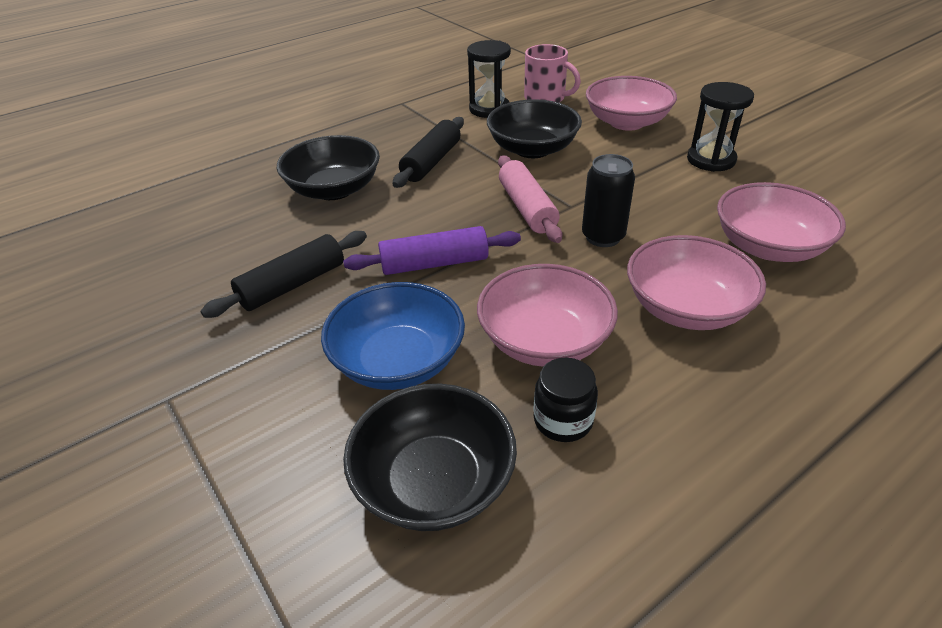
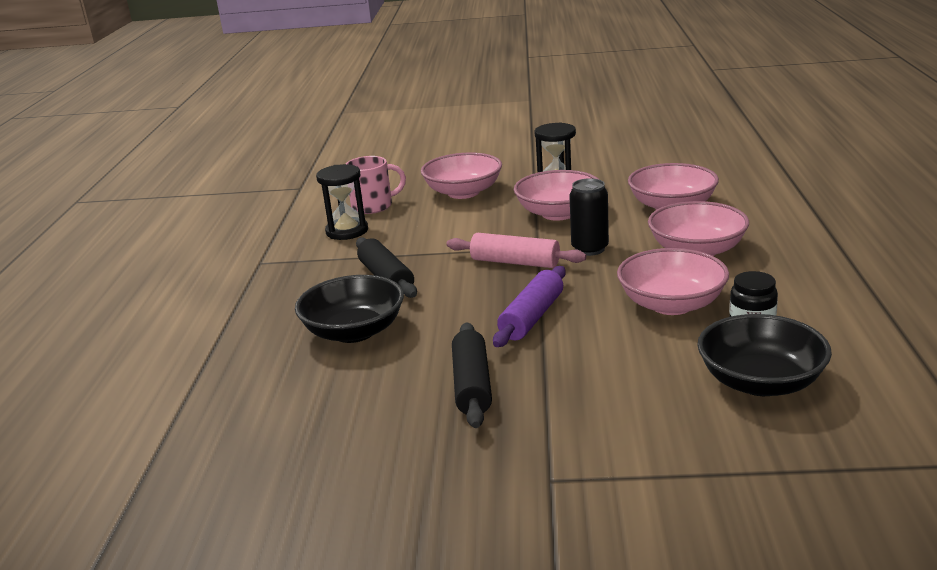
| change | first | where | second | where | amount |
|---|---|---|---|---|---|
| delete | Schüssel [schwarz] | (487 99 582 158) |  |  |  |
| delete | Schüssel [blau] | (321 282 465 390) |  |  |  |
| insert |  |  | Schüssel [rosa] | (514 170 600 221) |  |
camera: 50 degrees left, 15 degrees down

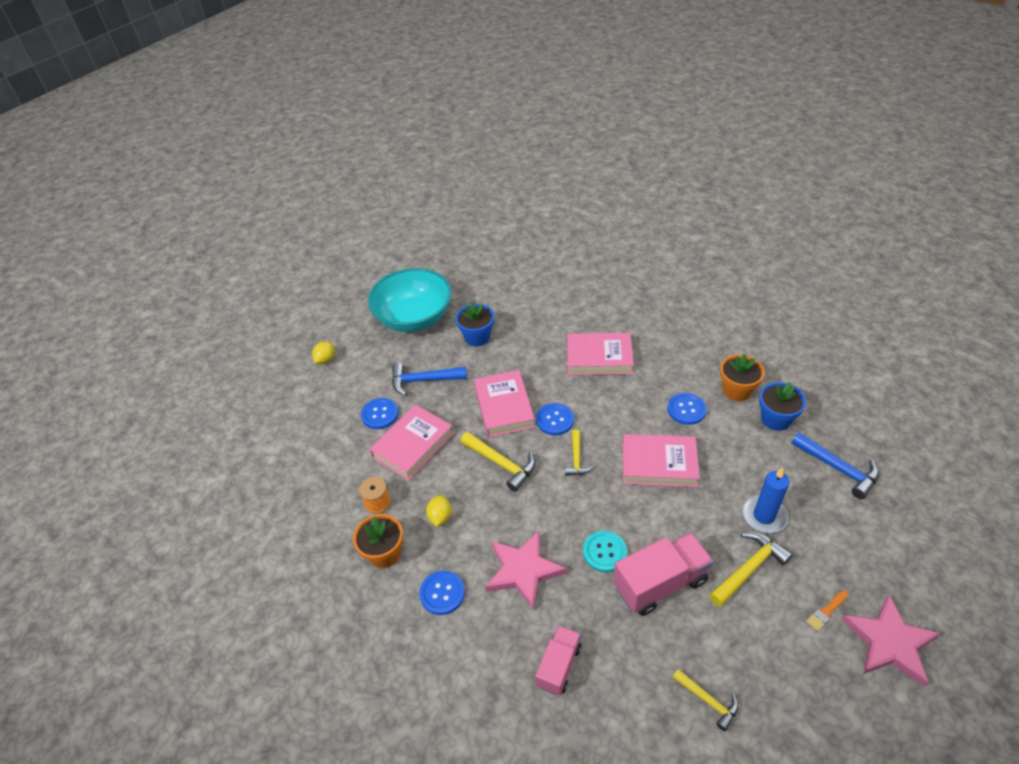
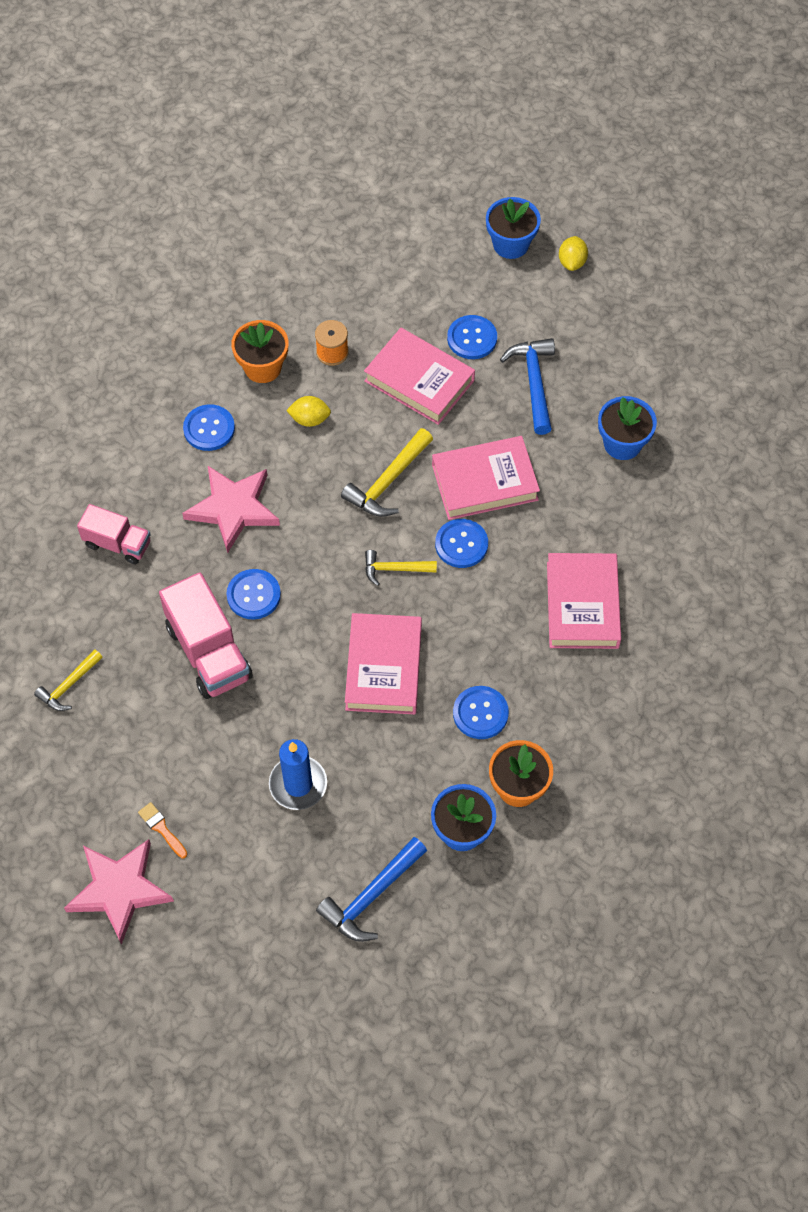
| change | first | where | second | where | amount |
|---|---|---|---|---|---|
| delete | Schüssel [türkis] | (368 268 452 332) |  |  |  |
| rotate | Zitrone [gelb] | (312 341 335 364) |  | (559 236 588 271) | 75 degrees clockwise |
| recolor | Knopf [türkis] | (583 531 627 572) | Knopf [blau] | (226 569 281 620) |  |
| delete | Hammer [gelb] | (709 532 793 607) |  |  |  |
| insert |  |  | Blumentopf [blau] | (486 197 541 259) |  |
camera: 85 degrees right, 15 degrees up

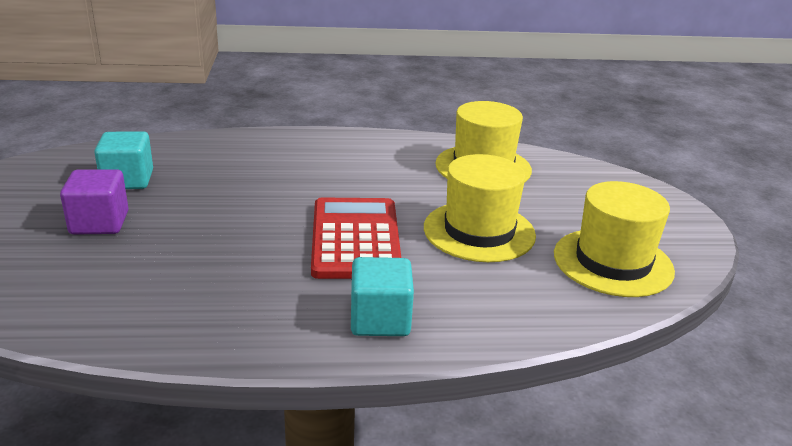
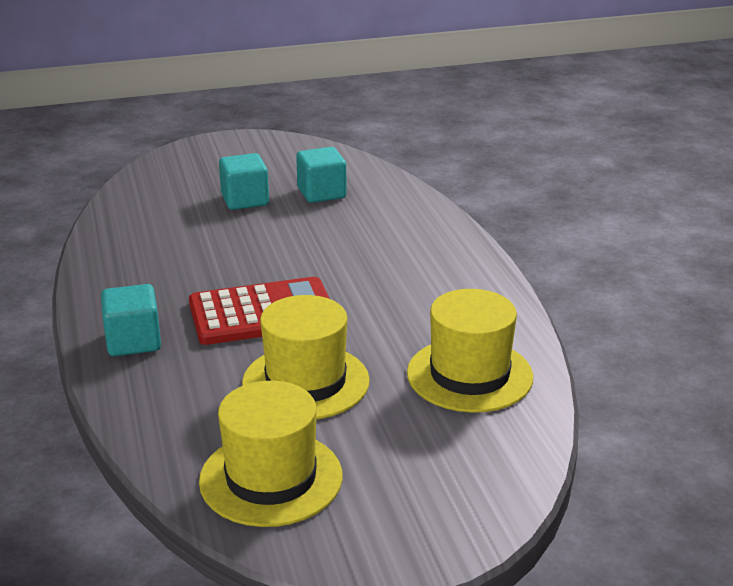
| change | first | where | second | where | amount |
|---|---|---|---|---|---|
| recolor | Kubus [lila] | (60 169 129 235) | Kubus [türkis] | (219 153 269 210) |  |
camera: 80 degrees right, 0 degrees up

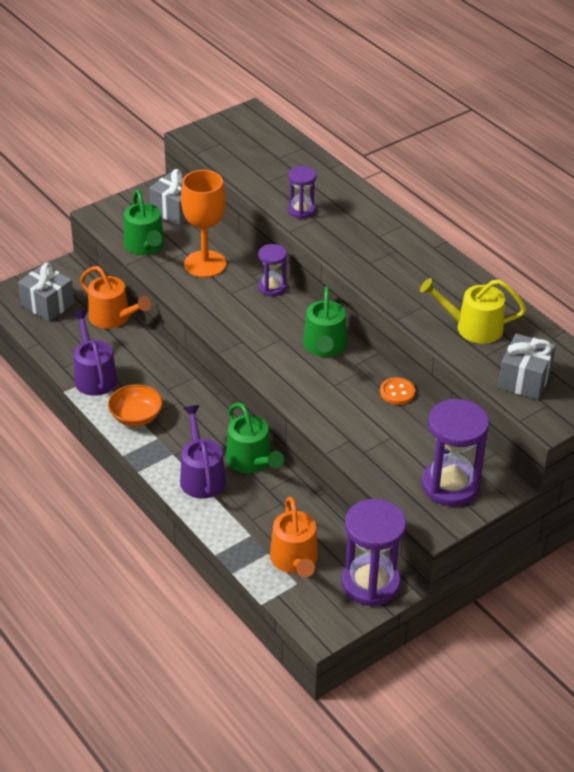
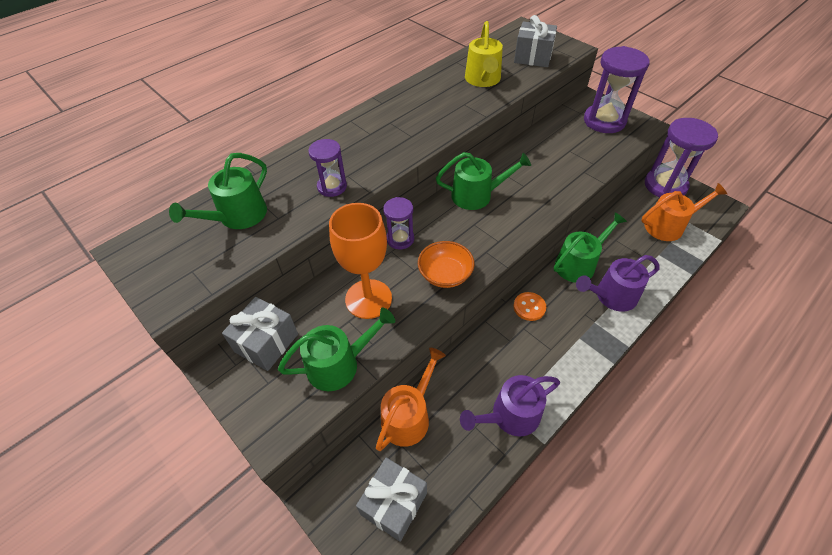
| change | first | where | second | where | amount |
|---|---|---|---|---|---|
| move | Knopf [orange] | (380 377 415 405) |  | (513 292 546 321) |  |
| move | Schüssel [orange] | (108 384 163 426) |  | (418 241 475 288) |  |
| insert |  |  | Gießkanne [grün] | (169 153 267 229) |  |
camera: 95 degrees left, 10 degrees up

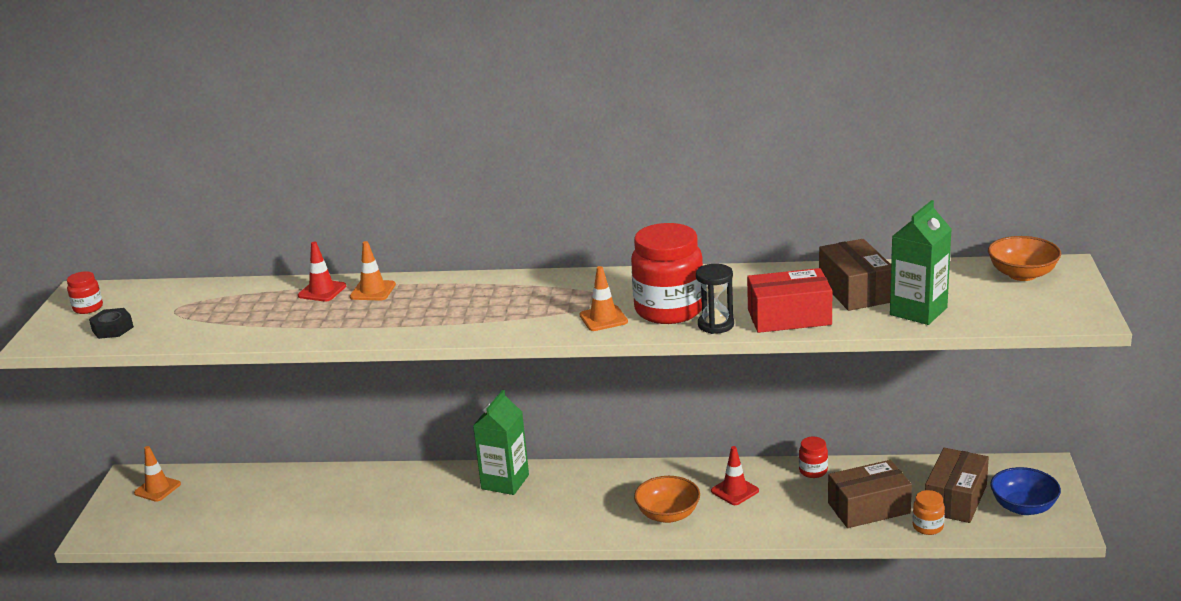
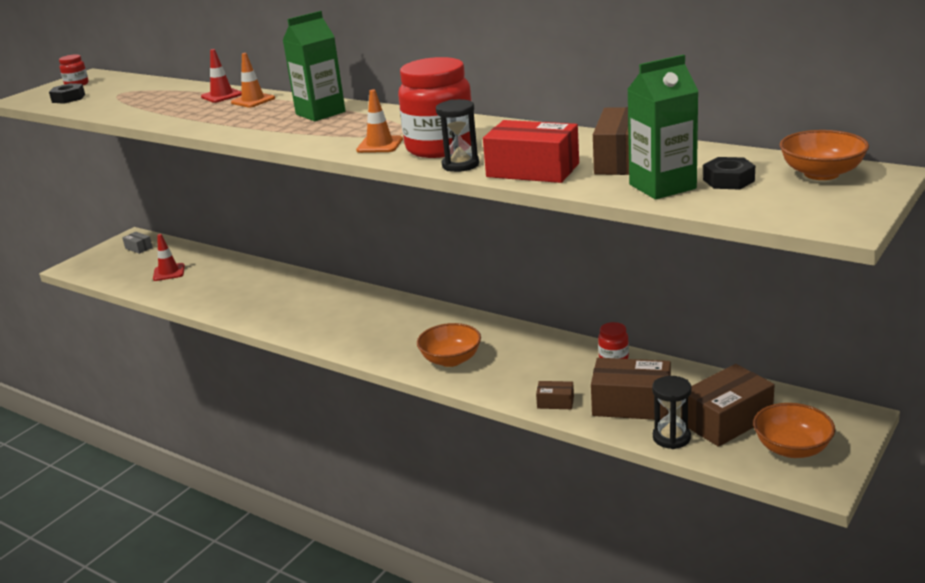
| change | first | where | second | where | amount |
|---|---|---|---|---|---|
| move | Getränkekarton [grün] | (473 390 529 495) |  | (283 11 345 121) |  |
| replace | Leitkegel [orange] | (134 446 181 502) | Schachtel [grau] | (122 232 153 254) |  |
| move | Leitkegel [rot] | (711 446 759 505) |  | (153 234 185 281) |  |
| recolor | Schüssel [blau] | (990 467 1061 515) | Schüssel [orange] | (753 403 835 458) |  |
| replace | Einmachglas [orange] | (913 490 945 535) | Sanduhr [schwarz] | (652 376 692 449) |  |
| insert |  |  | Sechskantmutter [schwarz] | (703 157 755 190) |  |
| insert |  |  | Schachtel [braun] | (536 381 574 409) |  |
camera: 30 degrees right, 0 degrees up

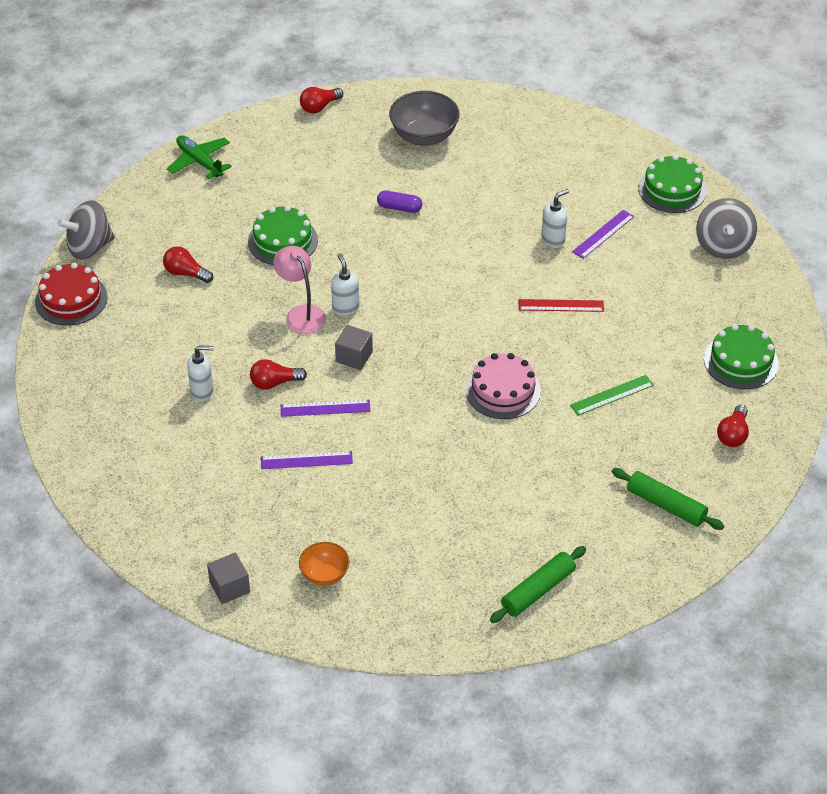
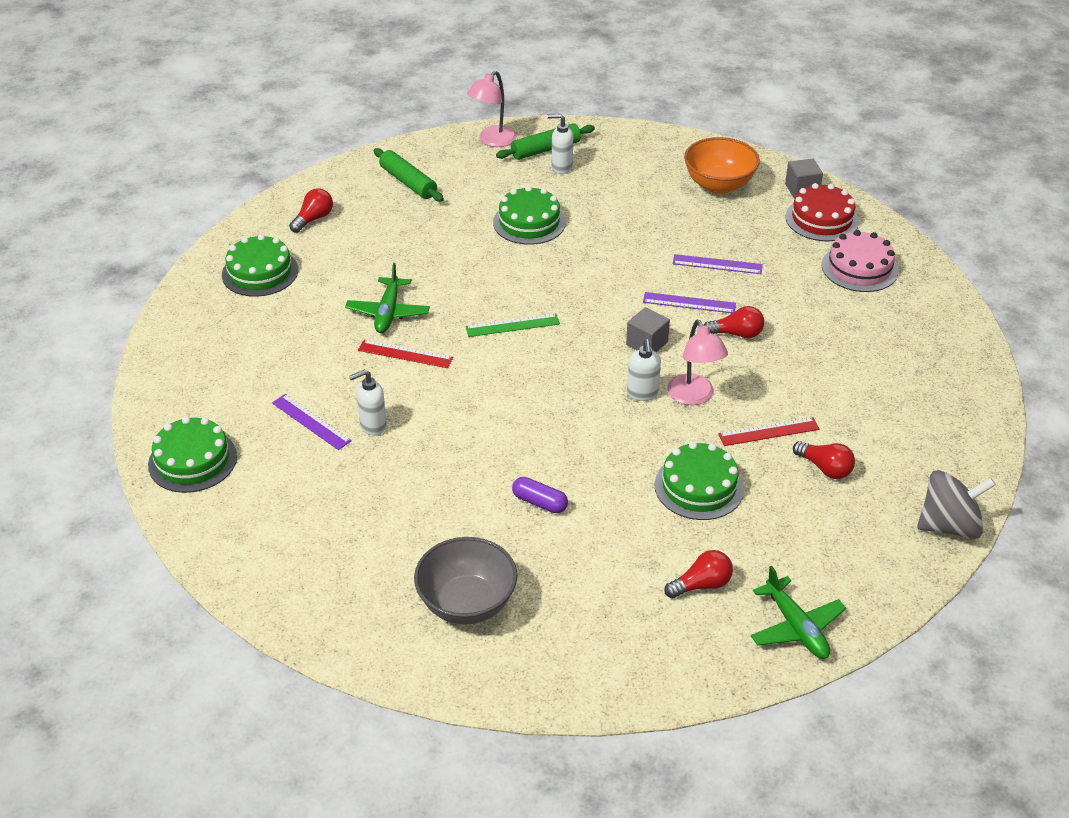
| change | first | where | second | where | amount |
|---|---|---|---|---|---|
| move | Glühbirne [rot] | (300 87 343 114) |  | (664 550 733 598) |  |
| delete | Kreisel [grau] | (696 198 757 259) |  |  |  |
| rotate | Lineal [lila] | (572 210 634 259) |  | (272 394 352 450) | 75 degrees clockwise |
| move | Kuchen [rot] | (35 263 108 326) |  | (785 183 859 241) |  |
| move | Seifenspender [weiß] | (187 345 214 401) |  | (547 114 573 174) |  |
| move | Kuchen [rosa] | (466 353 541 419) |  | (821 230 898 292) |  |
| move | Lineal [grün] | (570 375 654 416) |  | (465 314 560 337) |  |
| resize | Schüssel [orange] | (299 542 350 586) |  | (684 137 760 194) | x1.70 |
| insert |  |  | Lampe [rosa] | (467 71 517 147) |  |
| insert |  |  | Kuchen [grün] | (493 186 566 245) |  |
| insert |  |  | Flugzeug [grün] | (345 263 430 333) |  |
| insert |  |  | Lineal [rot] | (718 417 820 446) |  |
camera: 165 degrees left, 5 degrees down

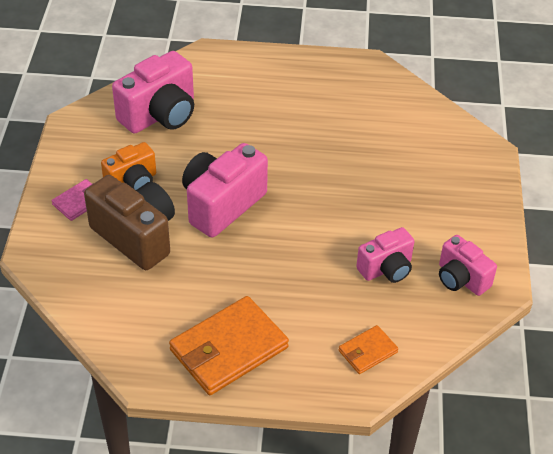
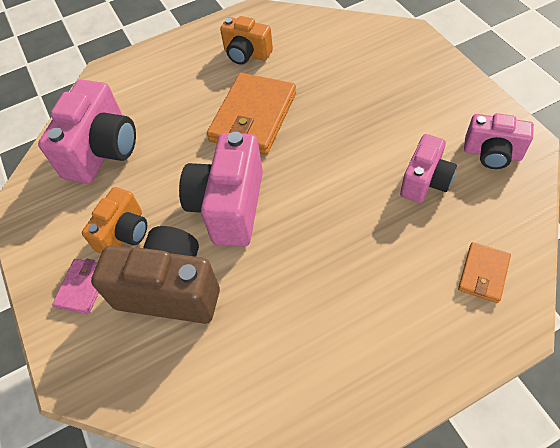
| change | first | where | second | where | amount |
|---|---|---|---|---|---|
| move | Geldbörse [orange] | (169 296 289 395) |  | (207 73 296 155) |  |
| insert |  |  | Kamera [orange] | (220 16 273 65) |  |
camera: 25 degrees left, 10 degrees up

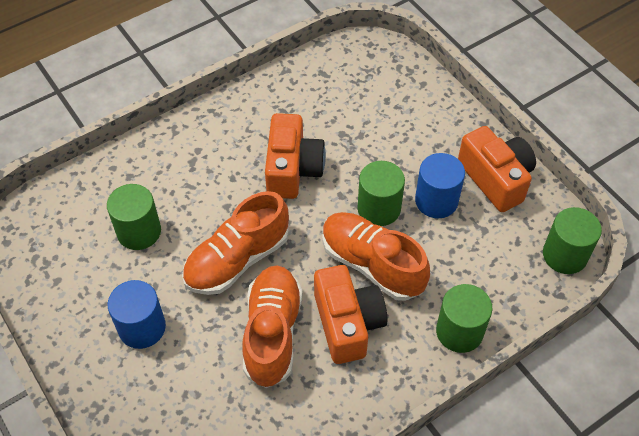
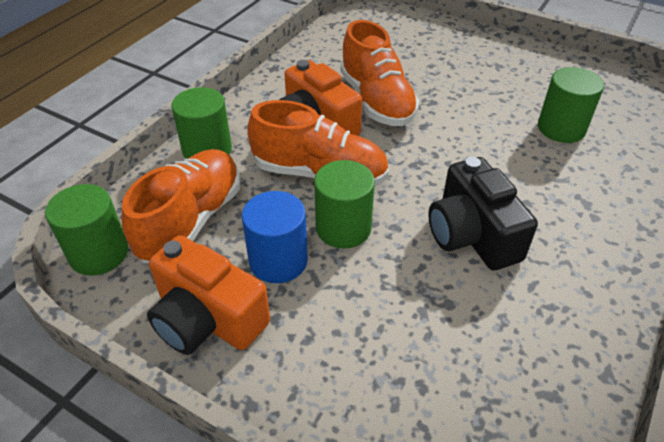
| change | first | where | second | where | amount |
|---|---|---|---|---|---|
| recolor | Kamera [orange] | (265 113 326 199) | Kamera [schwarz] | (428 157 538 270) |  |
| move | Schuh [orange] | (182 191 289 295) |  | (122 149 241 263) |  |
| delete | Vollzylinder [blau] | (108 280 166 349) |  |  |  |
camera: 155 degrees right, 10 degrees down

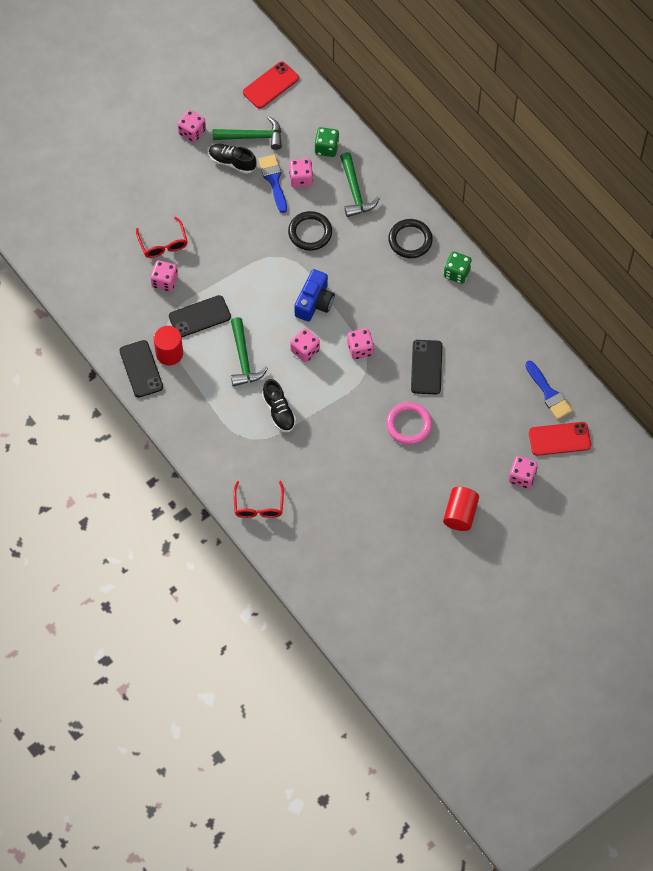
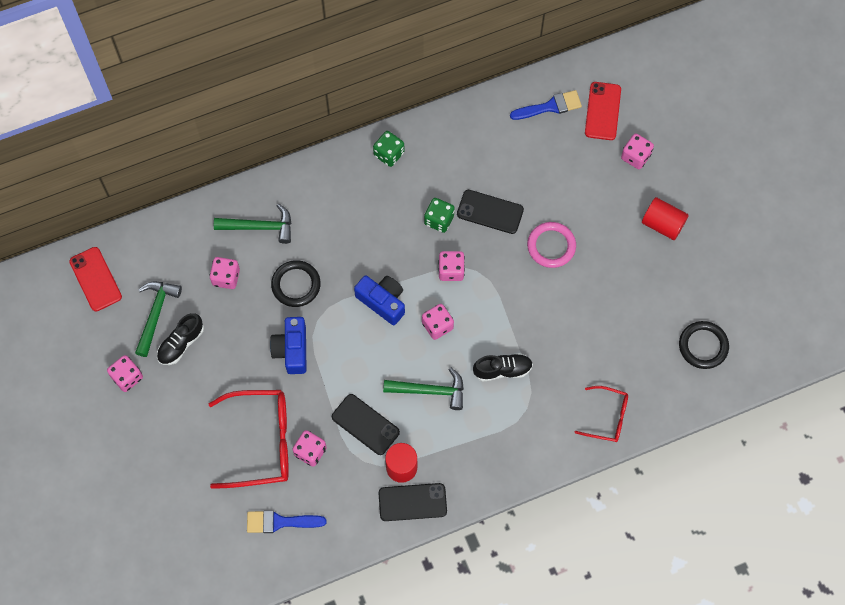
| change | first | where | second | where | amount |
|---|---|---|---|---|---|
| move | Spielwürfel [grün] | (314 127 339 157) |  | (424 198 455 233) |  |
| move | Pinsel [blau] | (258 155 287 213) |  | (247 510 326 533) |  |
| resize | Brille [rot] | (136 217 188 258) |  | (208 390 289 489) | x1.79 |
| move | Ring [schwarz] | (388 219 433 258) |  | (679 321 729 369) |  |
| rotate | Handy [schwarz] | (169 295 231 337) |  | (332 394 400 455) | 45 degrees counterclockwise |
| insert |  |  | Kamera [blau] | (270 317 307 374) |  |
camera: 75 degrees left, 5 degrees up

